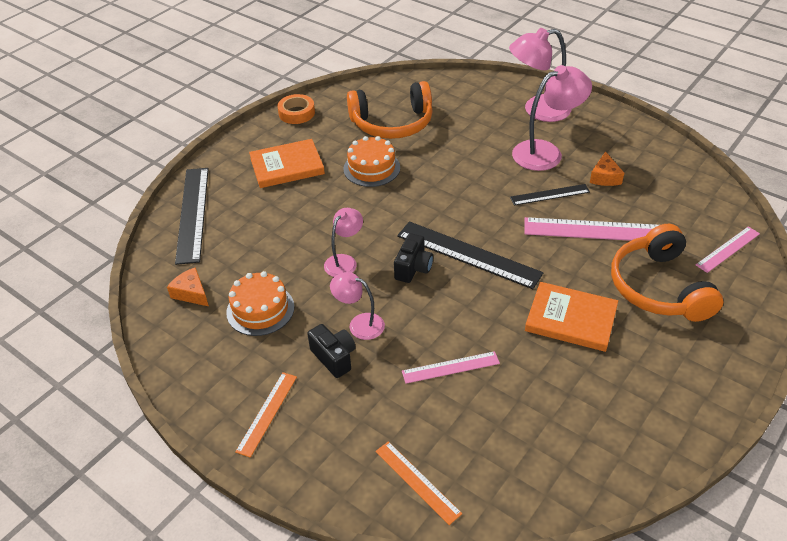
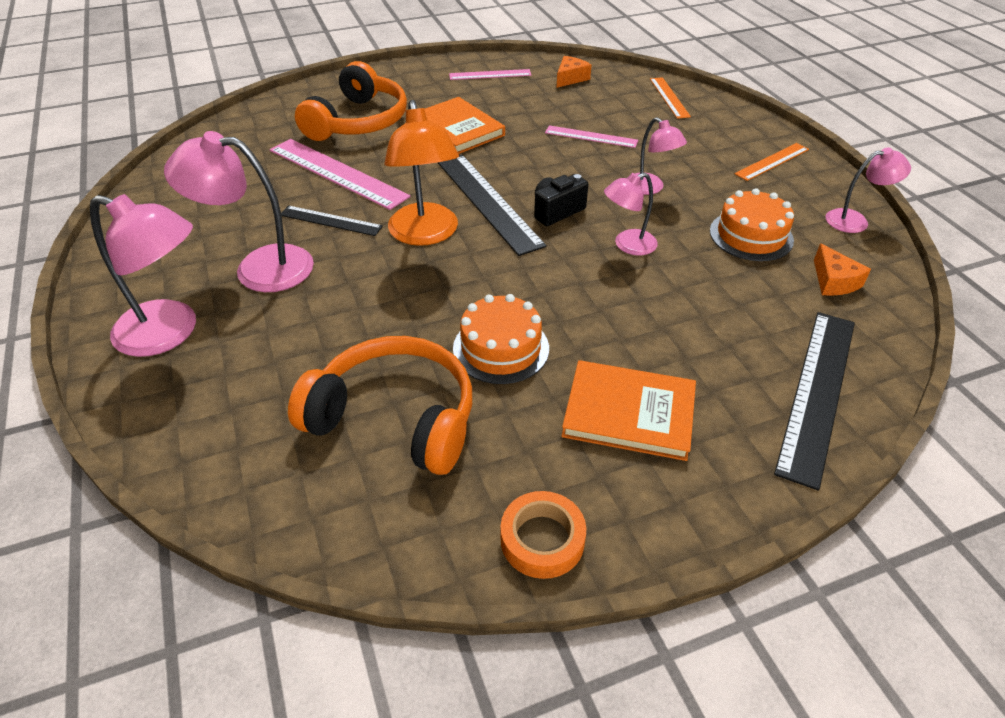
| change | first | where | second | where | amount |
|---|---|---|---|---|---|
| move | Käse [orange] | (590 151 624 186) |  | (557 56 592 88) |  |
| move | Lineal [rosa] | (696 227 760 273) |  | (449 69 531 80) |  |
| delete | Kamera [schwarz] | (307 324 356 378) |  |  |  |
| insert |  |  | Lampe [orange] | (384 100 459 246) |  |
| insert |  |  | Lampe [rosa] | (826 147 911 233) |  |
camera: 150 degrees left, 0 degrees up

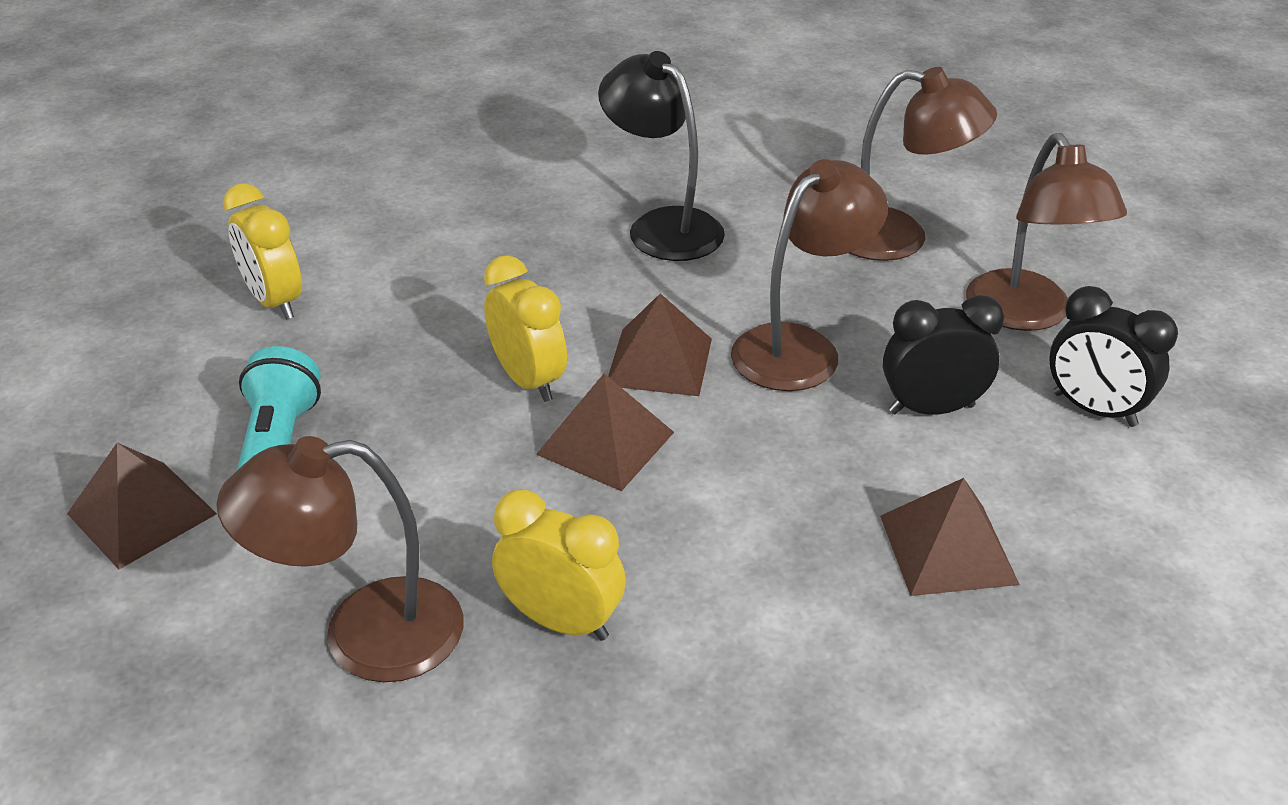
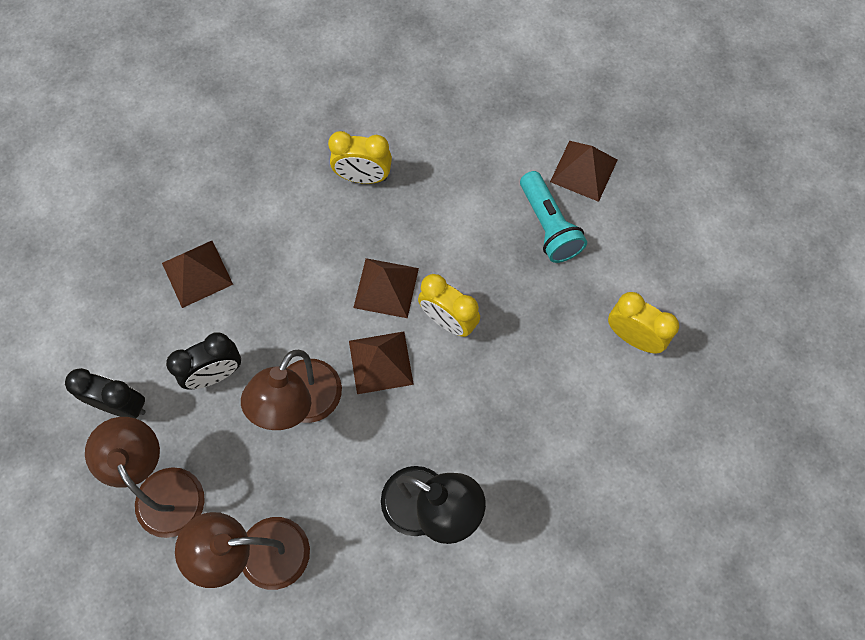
| change | first | where | second | where | amount |
|---|---|---|---|---|---|
| delete | Lampe [braun] | (216 436 463 682) |  |  |  |
camera: 160 degrees right, 30 degrees up

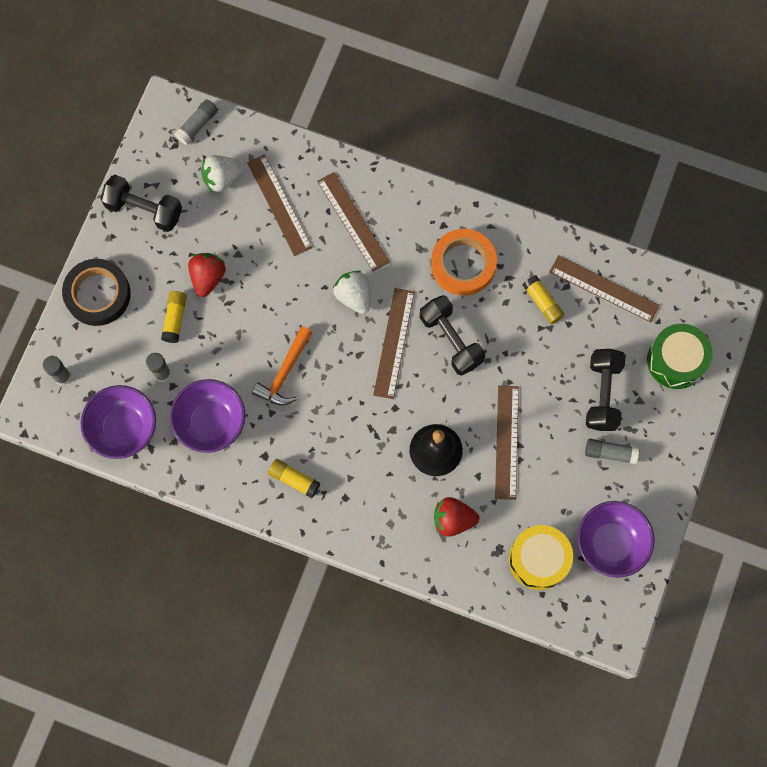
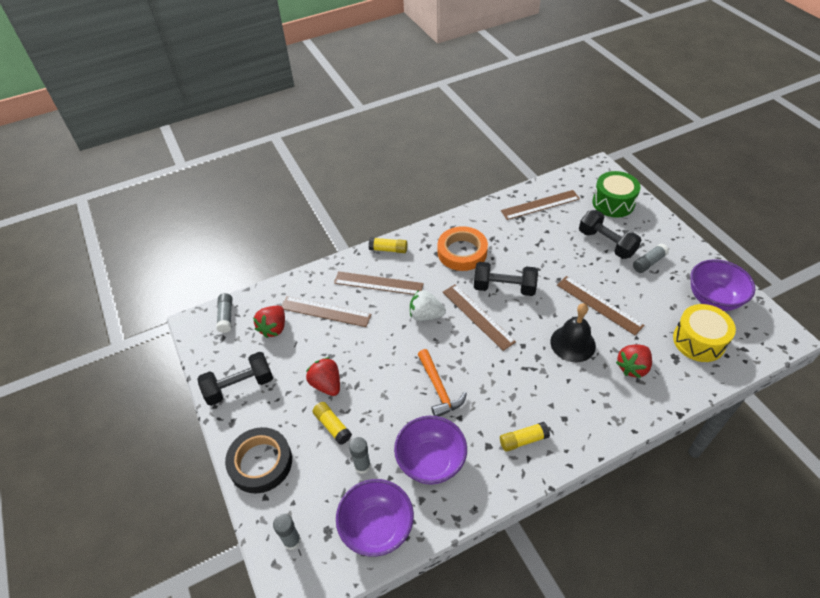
| change | first | where | second | where | amount |
|---|---|---|---|---|---|
| recolor | Erdbeere [weiß] | (201 155 244 193) | Erdbeere [rot] | (253 306 285 338) |  |
| move | Klebestift [gelb] | (523 275 565 324) |  | (369 237 407 253) |  |
camera: 45 degrees left, 25 degrees down

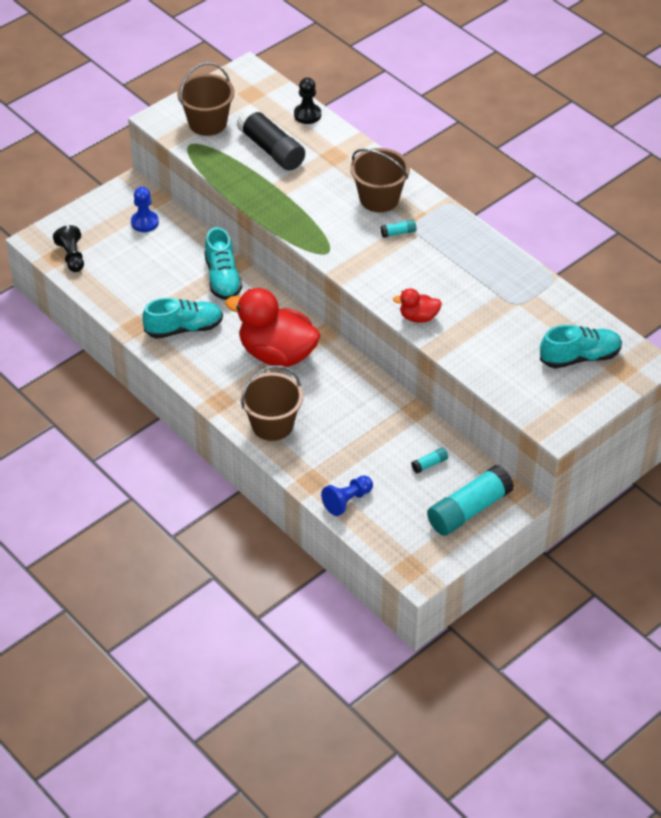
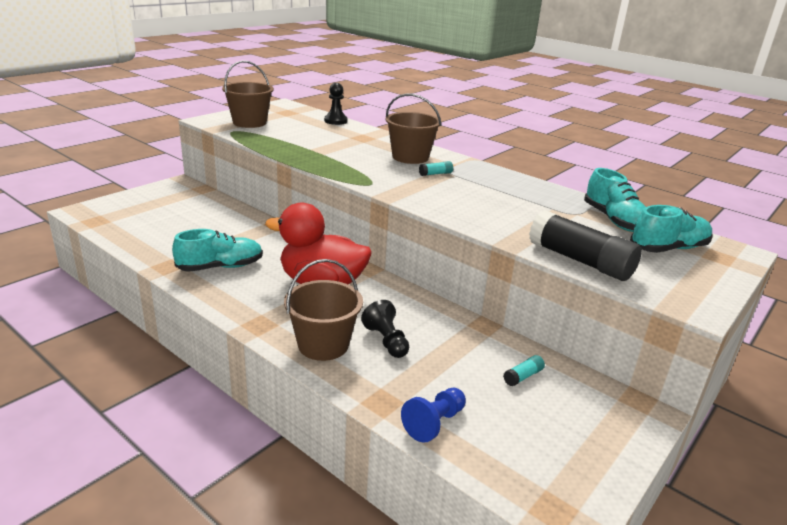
| change | first | where | second | where | amount |
|---|---|---|---|---|---|
| move | Klebestift [schwarz] | (237 107 305 171) |  | (529 210 642 281) |  |
| delete | Bauer [blau] | (131 187 159 232) |  |  |  |
| move | Bauer [schwarz] | (53 225 84 272) |  | (361 300 409 358) |  |
| move | Schuh [türkis] | (204 227 242 300) |  | (584 168 646 232) |  |
| delete | Ente [rot] | (393 288 442 323) |  |  |  |
| delete | Klebestift [türkis] | (427 465 514 536) |  |  |  |
camera: 10 degrees left, 20 degrees down

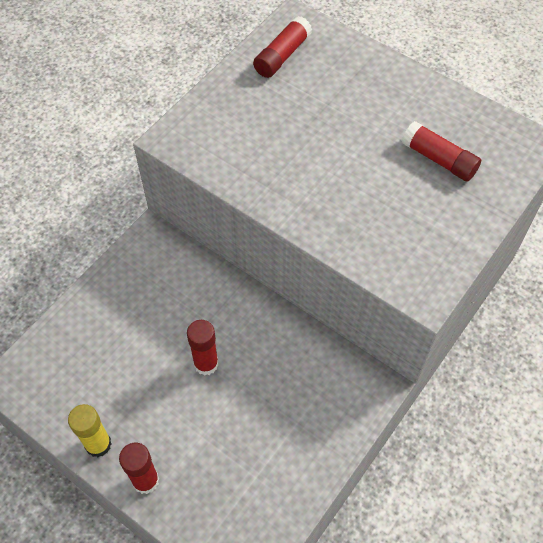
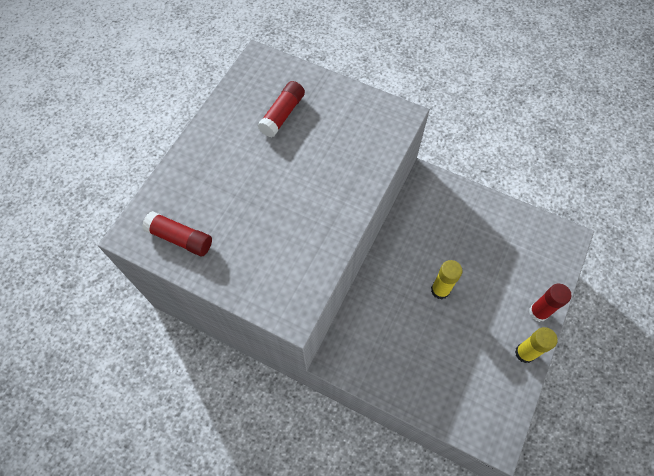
| change | first | where | second | where | amount |
|---|---|---|---|---|---|
| recolor | Klebestift [rot] | (187 320 219 376) | Klebestift [gelb] | (431 260 463 300) |  |
camera: 100 degrees left, 5 degrees up

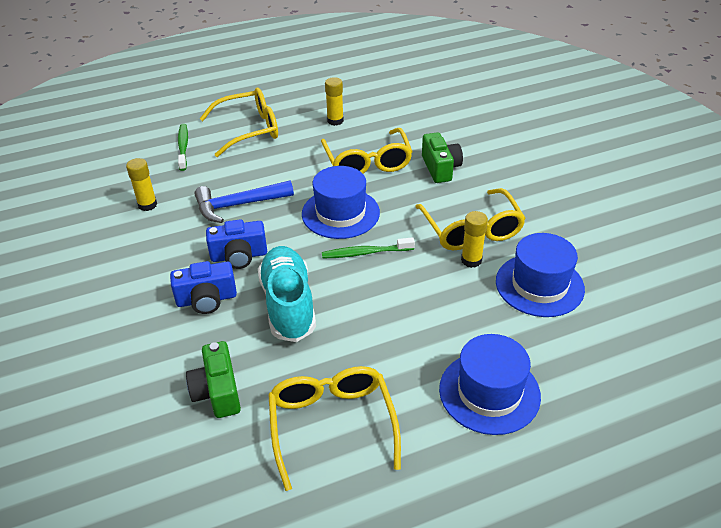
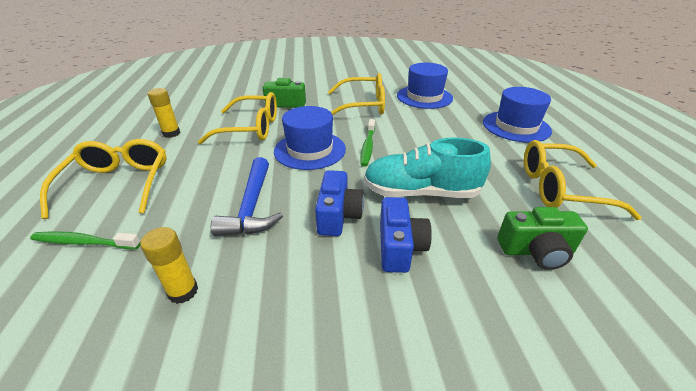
| change | first | where | second | where | amount |
|---|---|---|---|---|---|
| delete | Klebestift [gelb] | (461 211 488 268) |  |  |  |
camera: 75 degrees left, 5 degrees down

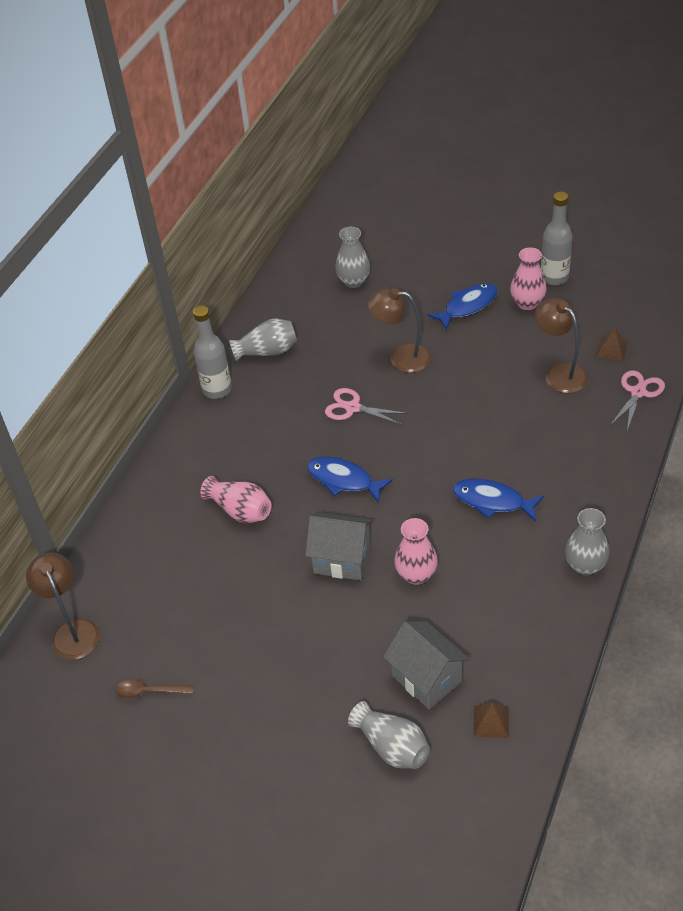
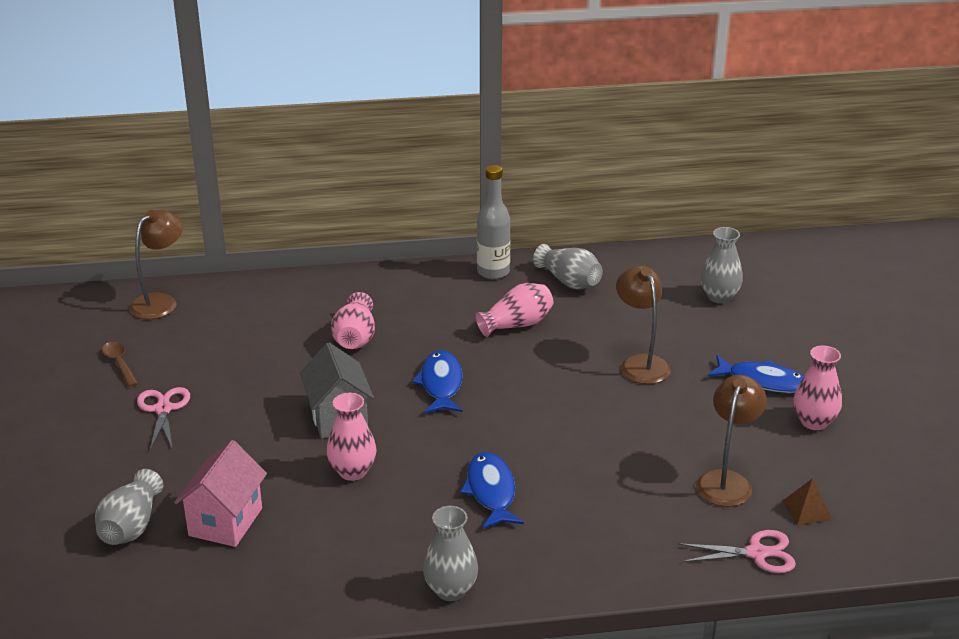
| change | first | where | second | where | amount |
|---|---|---|---|---|---|
| delete | Flasche [grau] | (541 192 573 285) |  |  |  |
| move | Schere [rosa] | (325 388 408 425) |  | (137 387 190 450) |  |
| recolor | Haus [grau] | (383 621 469 709) | Haus [rosa] | (174 440 267 547) |  |
| delete | Pyramide [braun] | (474 702 509 738) |  |  |  |
| insert |  |  | Vase [rosa] | (475 283 553 337) |  |
camera: 55 degrees right, 15 degrees down

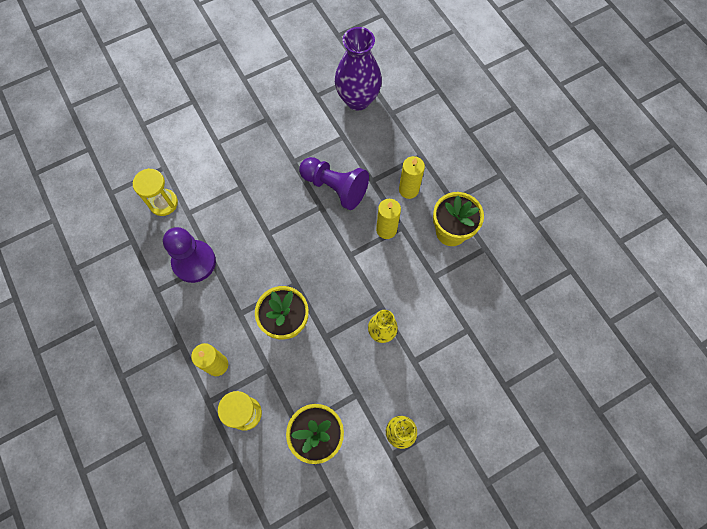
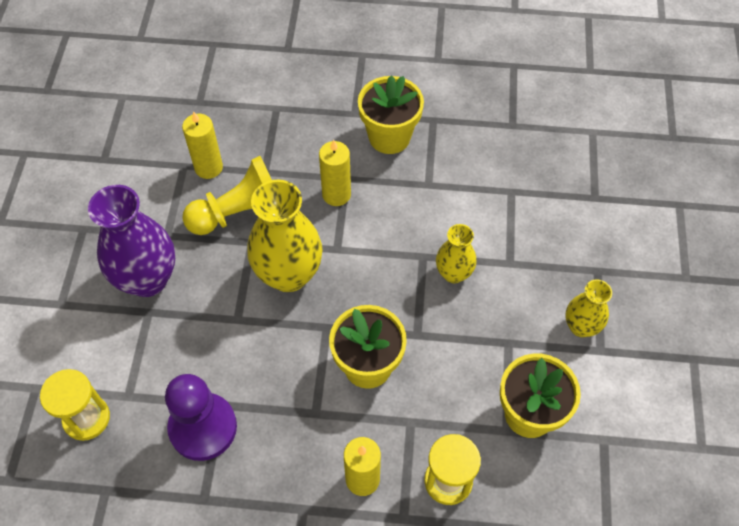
| change | first | where | second | where | amount |
|---|---|---|---|---|---|
| move | Vase [lila] | (335 27 382 111) |  | (88 185 175 297) |  |
| move | Kerze [gelb] | (399 156 425 199) |  | (182 111 223 179) |  |
| recolor | Bauer [lila] | (299 157 369 210) | Bauer [gelb] | (182 156 272 235) |  |
| insert |  |  | Vase [gelb] | (247 180 323 292) |  |
camera: 55 degrees left, 10 degrees down

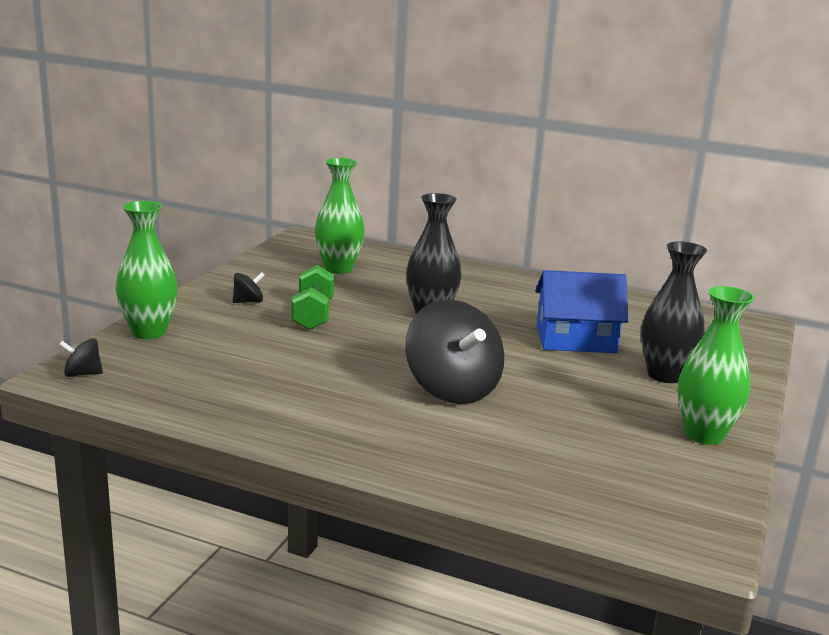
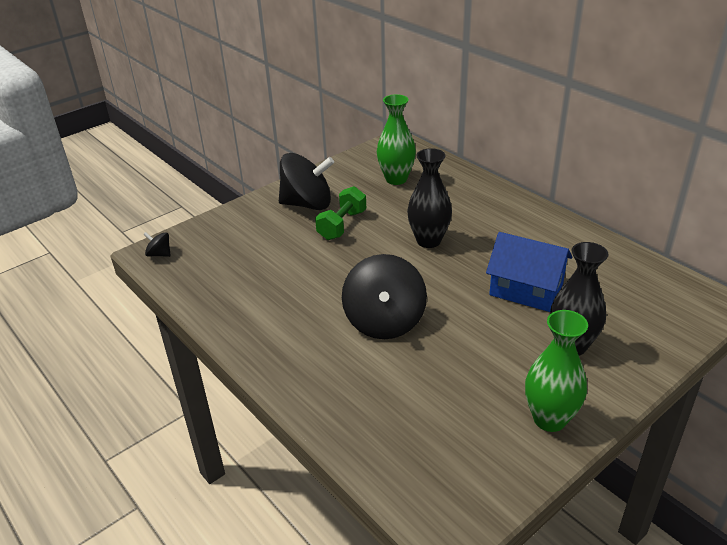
| change | first | where | second | where | amount |
|---|---|---|---|---|---|
| delete | Vase [grün] | (116 201 178 339) |  |  |  |
| resize | Kreisel [schwarz] | (232 272 265 303) |  | (279 153 334 210) | x2.34 |
camera: 30 degrees right, 15 degrees up

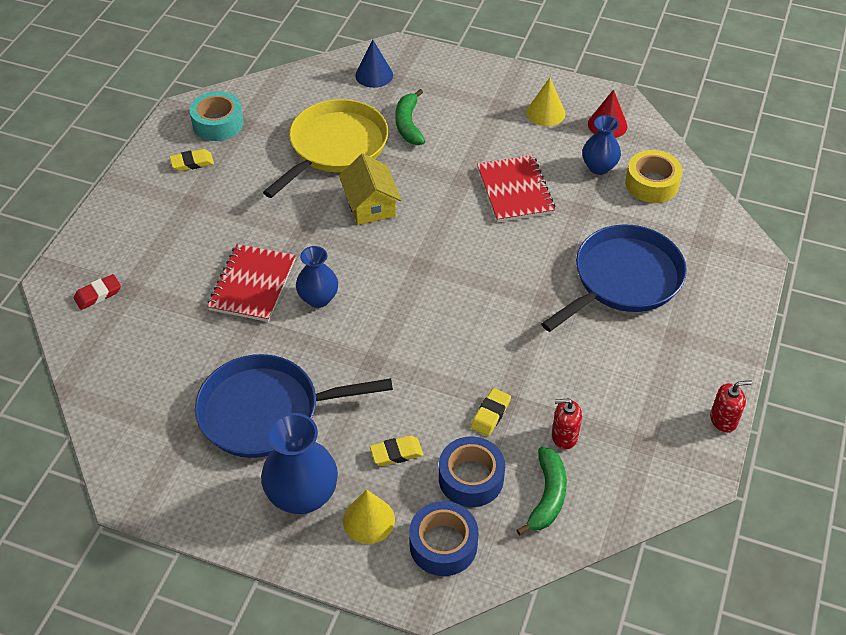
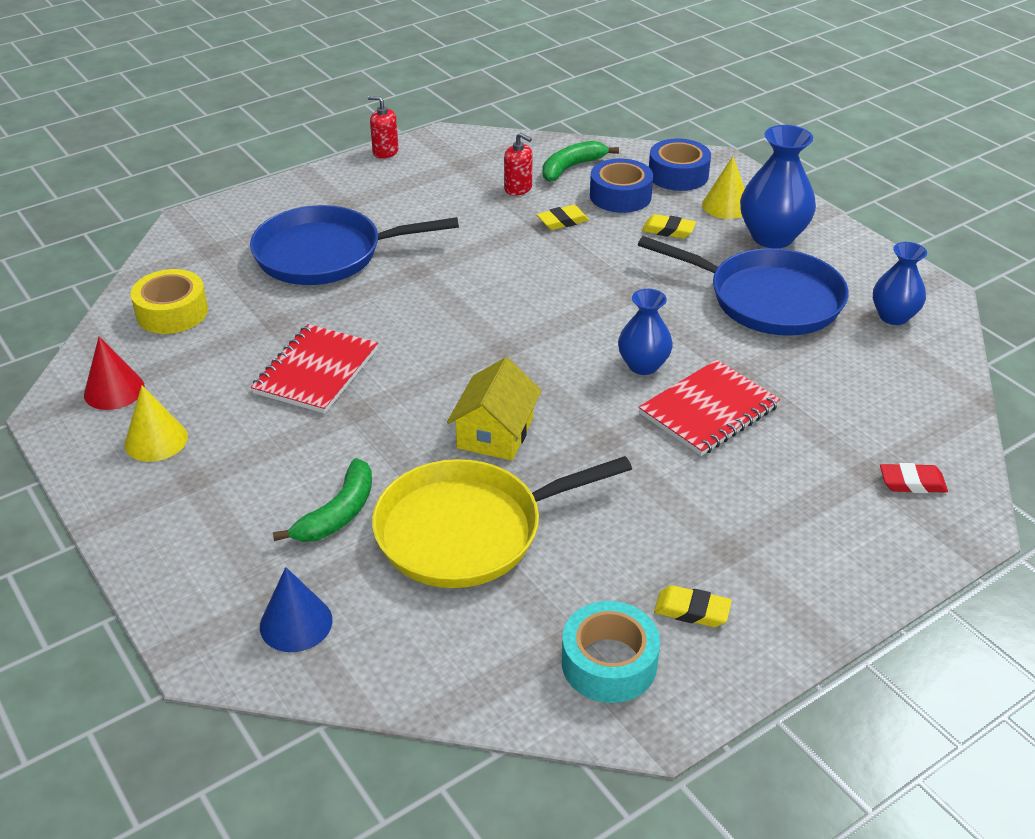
| change | first | where | second | where | amount |
|---|---|---|---|---|---|
| move | Vase [blau] | (582 115 621 175) |  | (873 242 927 325) |  |
camera: 145 degrees left, 10 degrees down

